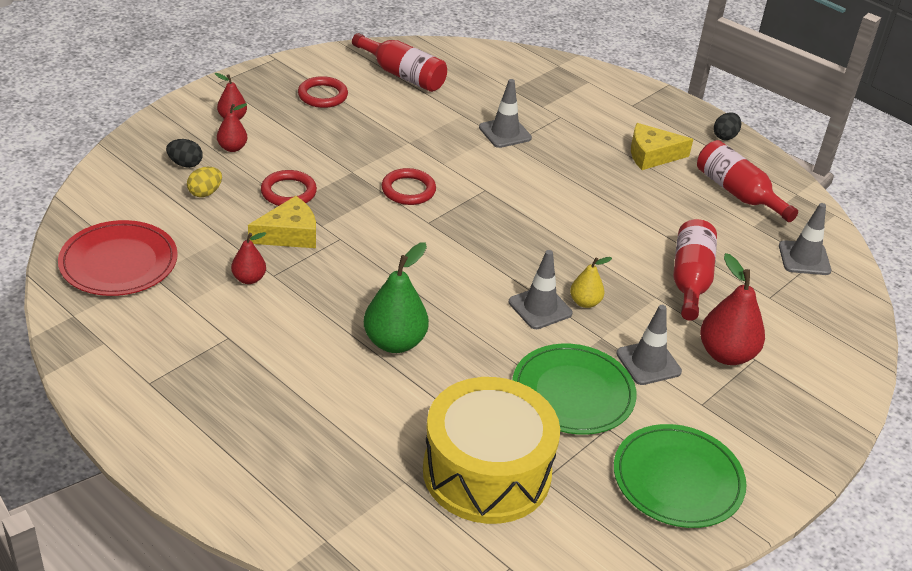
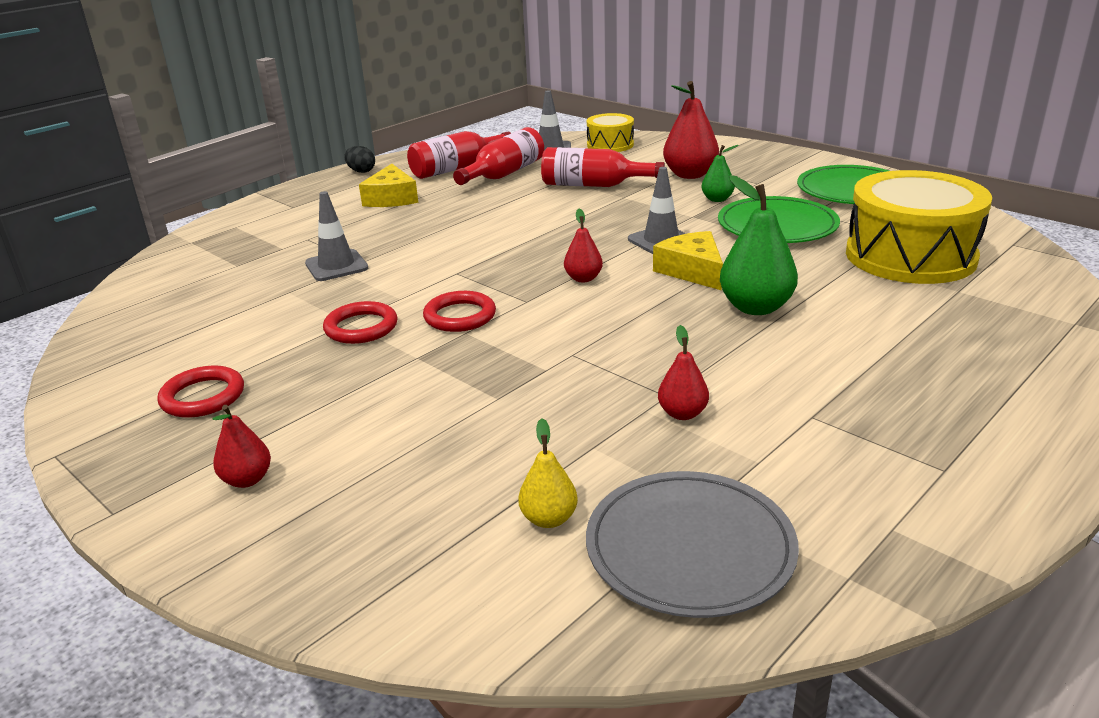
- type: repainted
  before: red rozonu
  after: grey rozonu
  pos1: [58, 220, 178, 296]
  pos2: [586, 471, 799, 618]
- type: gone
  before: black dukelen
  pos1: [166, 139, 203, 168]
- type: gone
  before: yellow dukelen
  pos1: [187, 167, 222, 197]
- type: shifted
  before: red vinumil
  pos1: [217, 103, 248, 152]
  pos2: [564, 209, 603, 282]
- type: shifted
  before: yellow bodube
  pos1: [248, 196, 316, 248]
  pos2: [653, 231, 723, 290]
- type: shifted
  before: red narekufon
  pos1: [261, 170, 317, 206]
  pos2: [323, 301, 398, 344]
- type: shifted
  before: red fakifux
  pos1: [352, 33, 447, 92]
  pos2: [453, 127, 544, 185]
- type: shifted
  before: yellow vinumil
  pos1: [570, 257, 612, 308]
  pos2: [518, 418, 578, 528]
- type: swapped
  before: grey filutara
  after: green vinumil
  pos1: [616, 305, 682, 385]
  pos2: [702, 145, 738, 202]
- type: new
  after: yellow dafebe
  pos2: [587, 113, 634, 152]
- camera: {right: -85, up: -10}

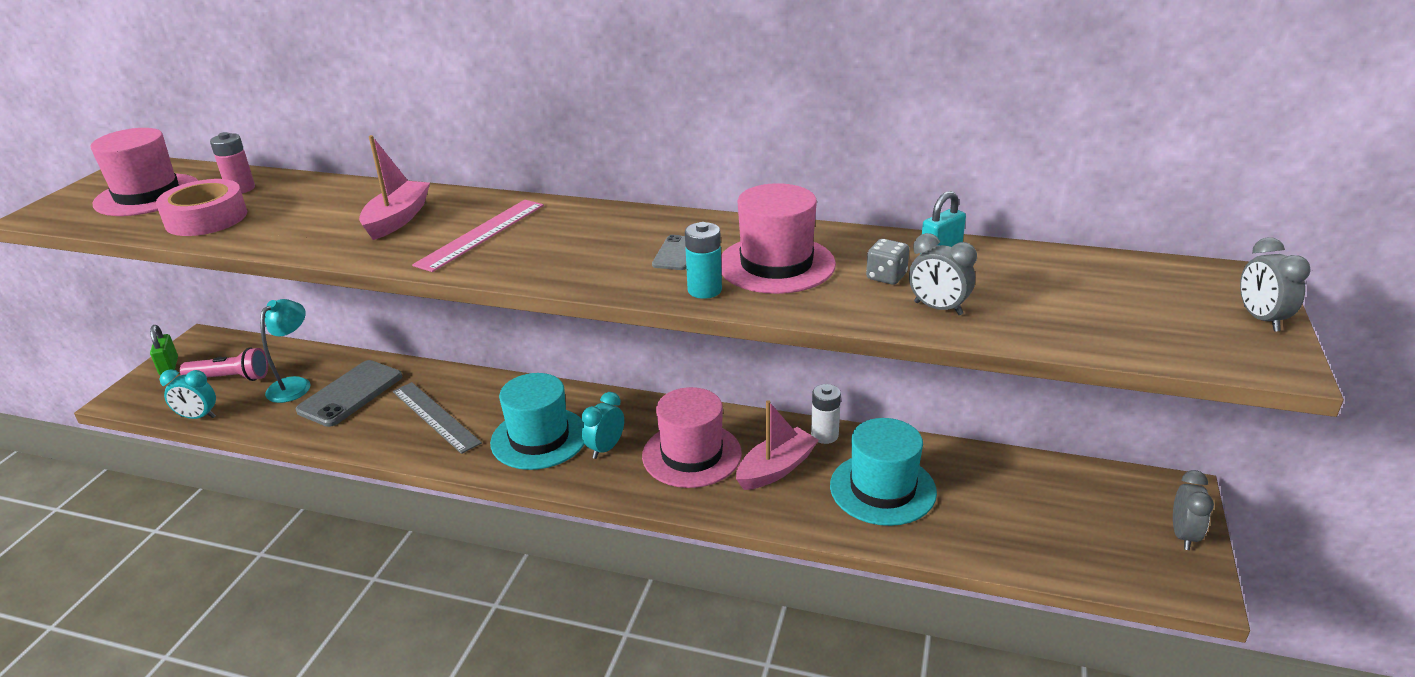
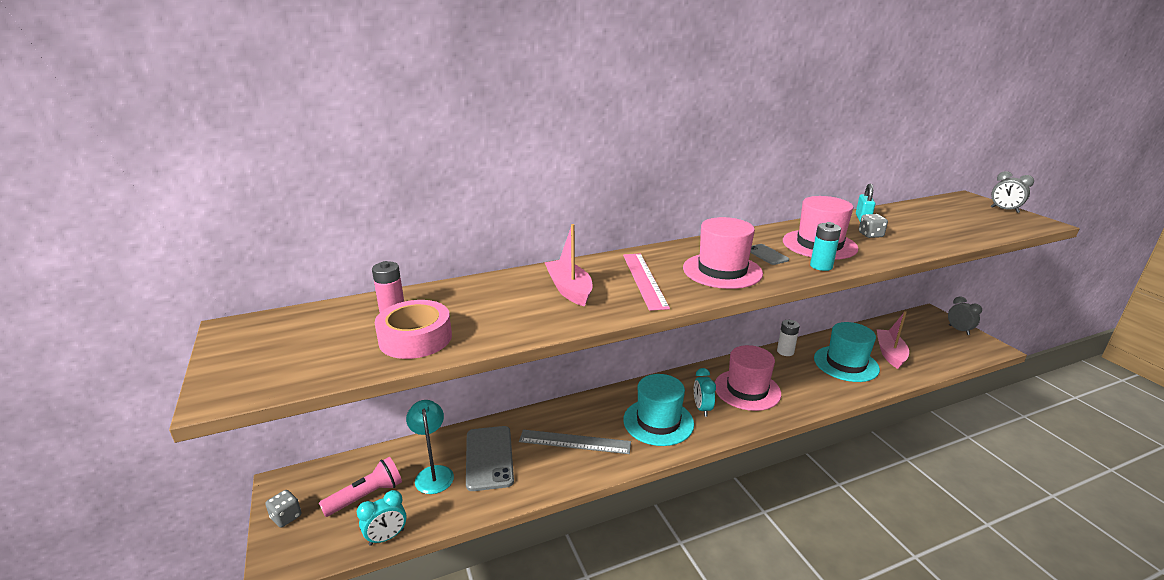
- type: shifted
  before: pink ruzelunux
  pos1: [91, 128, 199, 216]
  pos2: [683, 217, 763, 289]
- type: swapped
  before: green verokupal
  after: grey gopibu
  pos1: [150, 325, 178, 375]
  pos2: [265, 490, 302, 528]
- type: shifted
  before: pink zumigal
  pos1: [736, 400, 819, 490]
  pos2: [877, 311, 909, 369]
- type: gone
  before: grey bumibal
  pos1: [909, 233, 977, 315]
- camera: {right: -40, up: -5}

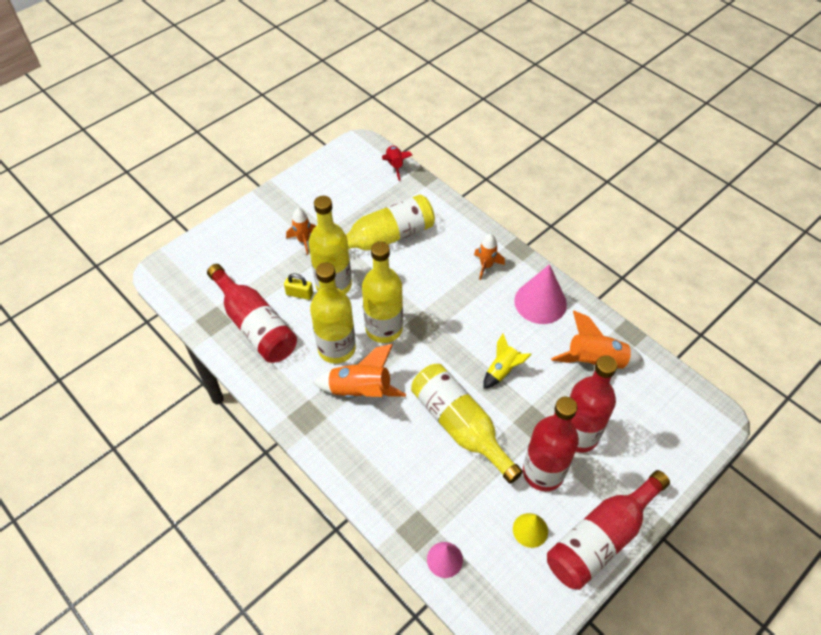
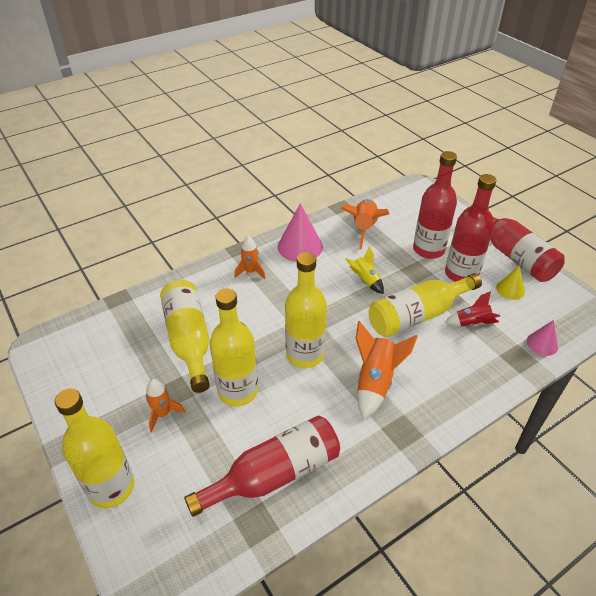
- type: gone
  before: yellow verokupal
  pos1: [284, 273, 313, 300]
- type: shifted
  before: yellow fakifux
  pos1: [310, 263, 356, 364]
  pos2: [55, 388, 134, 508]
- type: shifted
  before: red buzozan
  pos1: [382, 145, 413, 181]
  pos2: [445, 291, 500, 326]
- camera: {right: -80, up: -10}

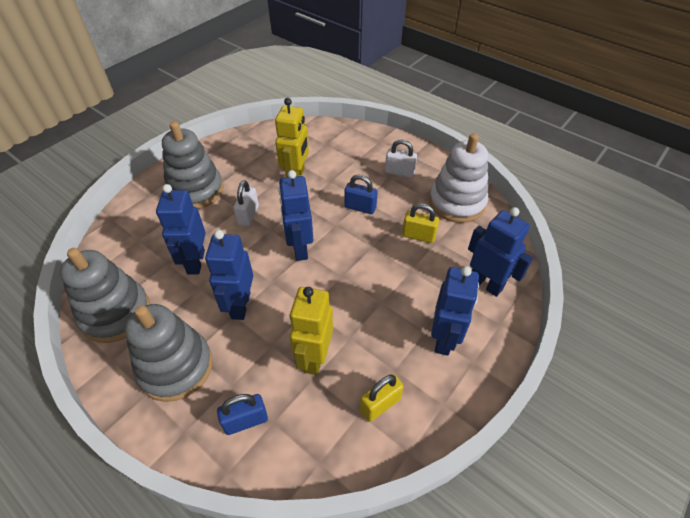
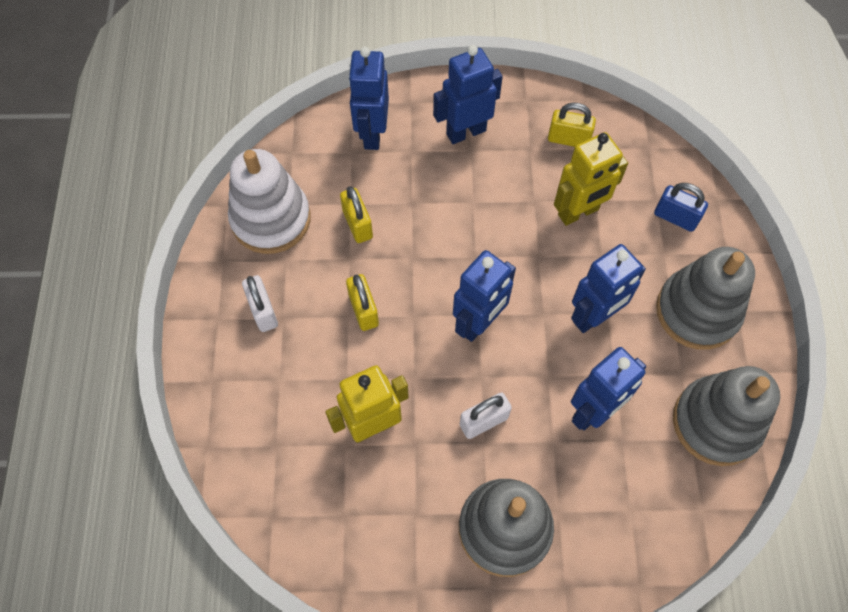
- type: repainted
  before: blue verokupal
  after: yellow verokupal
  pos1: [344, 175, 378, 214]
  pos2: [346, 274, 379, 331]
- camera: {right: -130, up: 15}

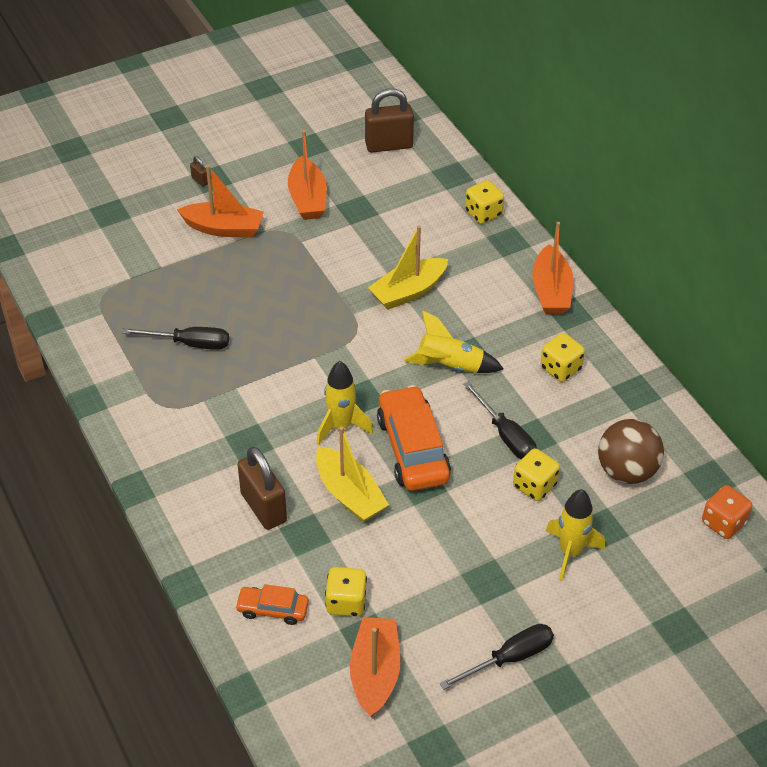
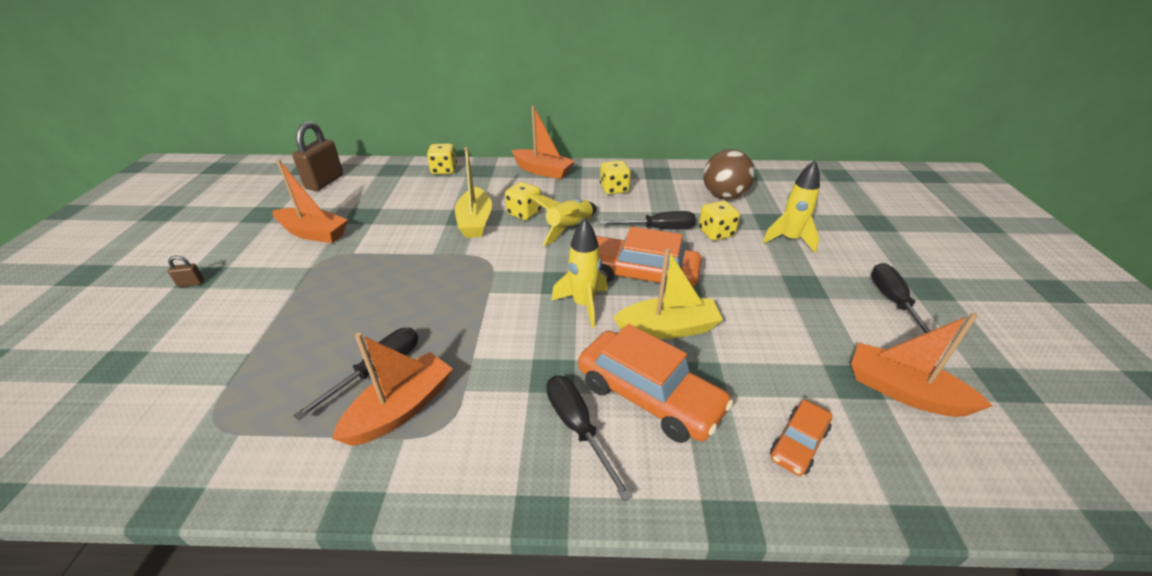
- type: shifted
  before: orange zumigal
  pos1: [177, 165, 264, 238]
  pos2: [332, 333, 453, 446]
- type: swapped
  before: brown verokupal
  after: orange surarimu
  pos1: [238, 447, 287, 530]
  pos2: [578, 324, 733, 443]
- type: shifted
  before: yellow gopibu
  pos1: [325, 567, 367, 617]
  pos2: [505, 182, 542, 220]
- type: gone
  before: orange gopibu
  pos1: [702, 485, 752, 539]
- type: new
  after: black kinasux
  pos2: [547, 375, 633, 501]
- camera: {right: -60, up: -10}

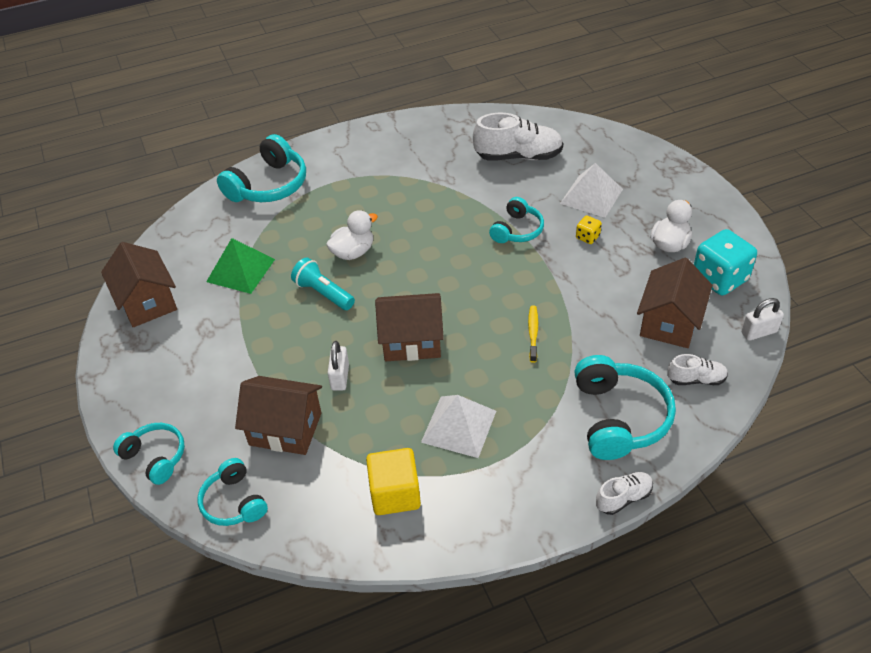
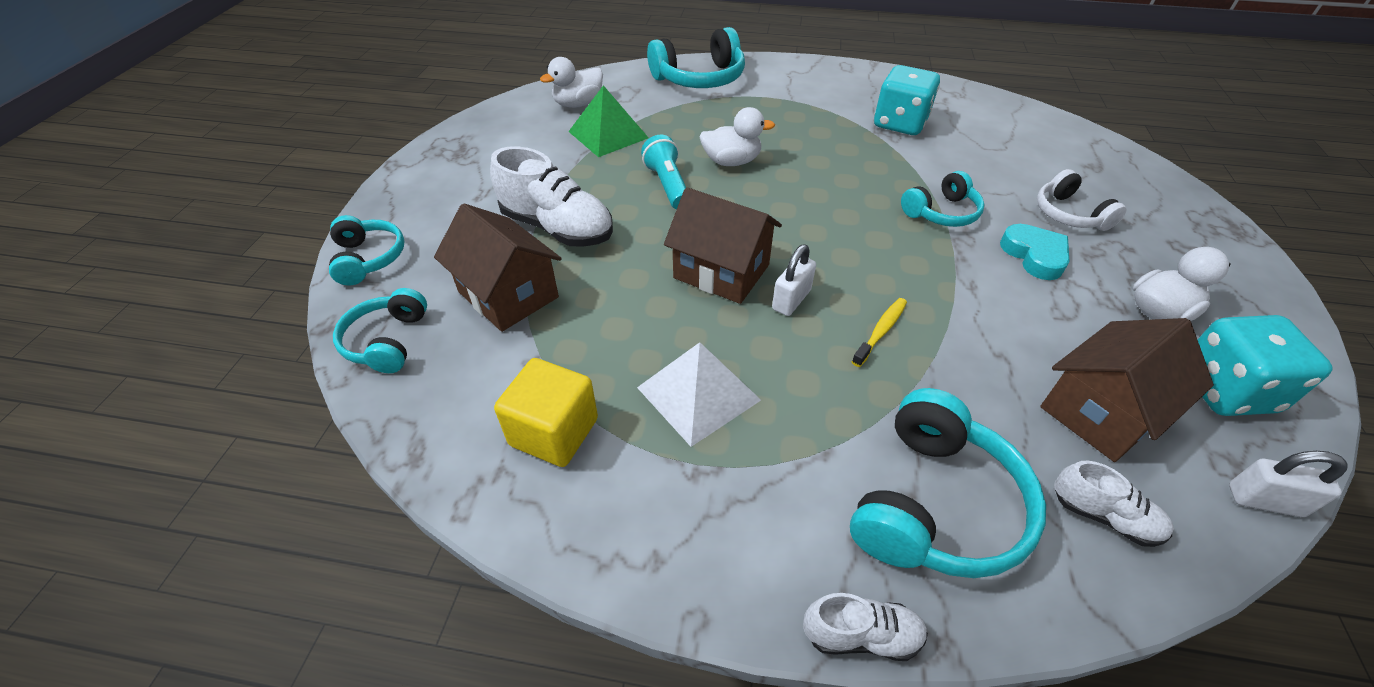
- type: gone
  before: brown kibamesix
  pos1: [101, 242, 177, 327]
- type: shifted
  before: white verokupal
  pos1: [328, 341, 349, 391]
  pos2: [772, 244, 816, 316]
- type: shifted
  before: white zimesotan
  pos1: [473, 113, 563, 161]
  pos2: [490, 146, 613, 247]
- type: swapped
  before: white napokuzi
  after: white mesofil
  pos1: [560, 163, 623, 218]
  pos2: [1037, 169, 1127, 231]
- type: swapped
  before: yellow gopibu
  after: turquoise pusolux
  pos1: [576, 216, 602, 244]
  pos2: [1000, 224, 1069, 280]
- type: new
  after: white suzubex
  pos2: [540, 57, 603, 108]
- type: new
  after: turquoise gopibu
  pos2: [874, 65, 940, 135]
- camera: {right: 30, up: 0}

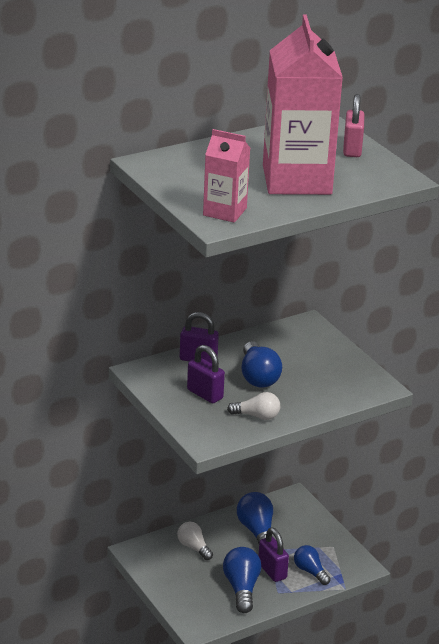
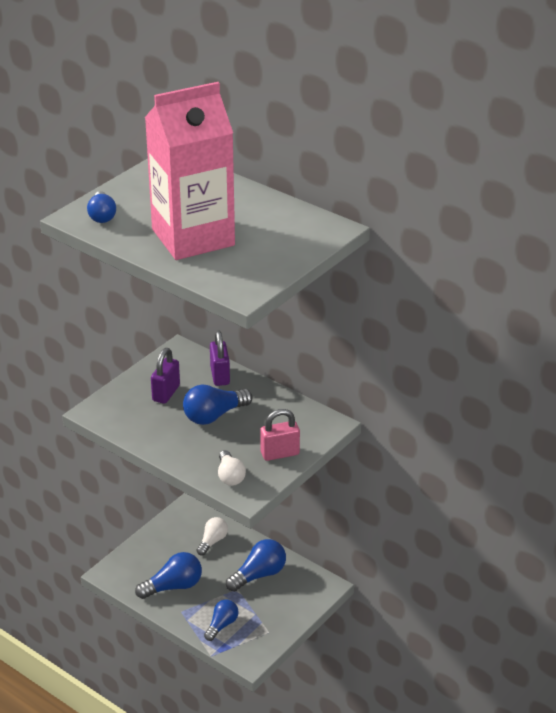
- type: swapped
  before: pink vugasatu
  after: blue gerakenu
  pos1: [203, 129, 250, 223]
  pos2: [87, 191, 116, 223]
- type: shifted
  before: white gerakenu
  pos1: [227, 392, 280, 420]
  pos2: [218, 450, 246, 486]
- type: gone
  before: purple verokupal
  pos1: [258, 528, 289, 582]
- type: shifted
  before: pink verokupal
  pos1: [343, 94, 365, 157]
  pos2: [260, 409, 300, 461]
- camera: {right: 70, up: 5}

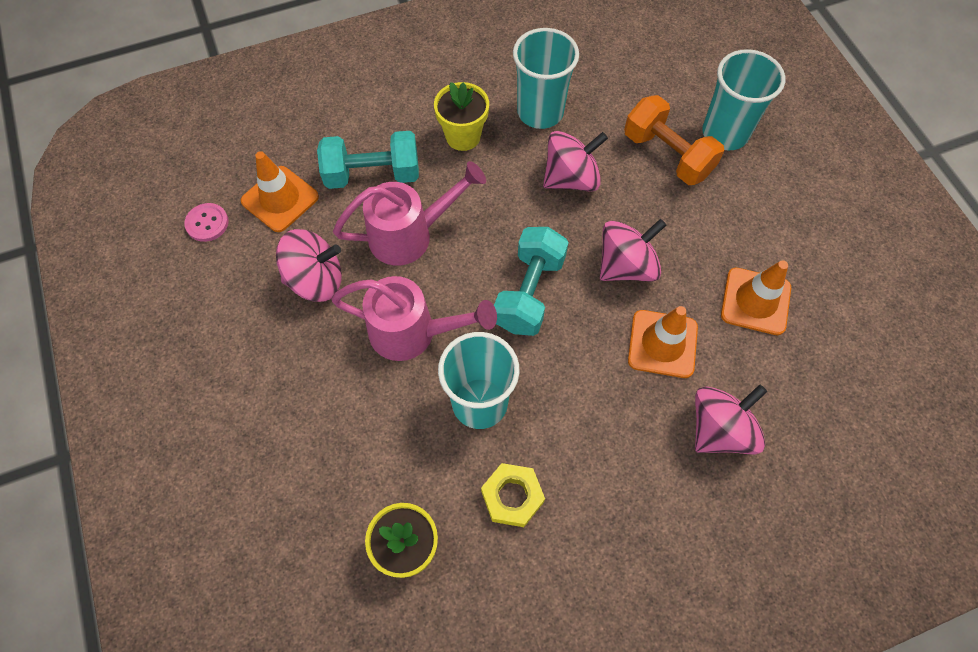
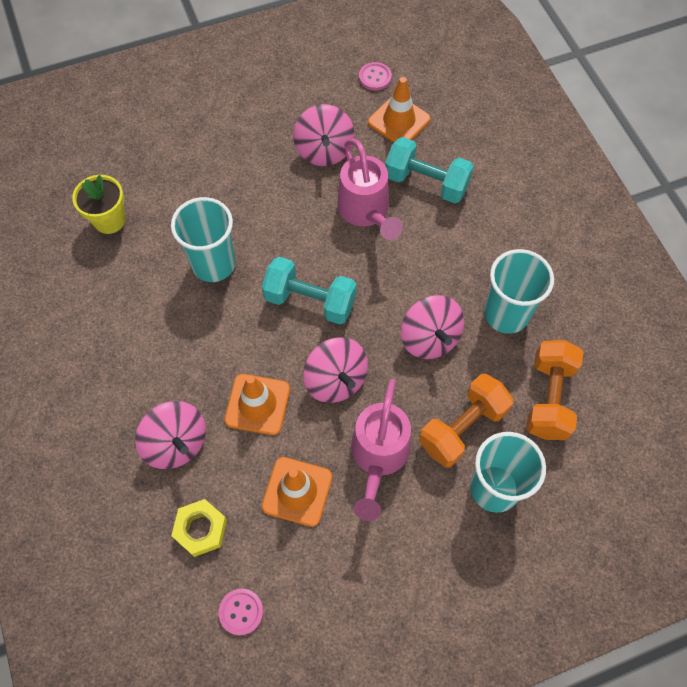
- type: rotated
  before: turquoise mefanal
  pos1: [317, 131, 419, 189]
  pos2: [385, 137, 474, 203]
  turn: -60
- type: shifted
  before: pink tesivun
  pos1: [331, 276, 497, 361]
  pos2: [351, 379, 411, 521]
- type: gone
  before: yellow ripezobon
  pos1: [434, 82, 489, 151]
- type: shifted
  before: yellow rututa
  pos1: [481, 463, 545, 527]
  pos2: [171, 499, 227, 557]
- type: new
  after: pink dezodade
  pos2: [218, 589, 263, 636]
- type: new
  after: orange mefanal
  pos2: [526, 340, 583, 440]
- camera: {right: 90, up: 0}

